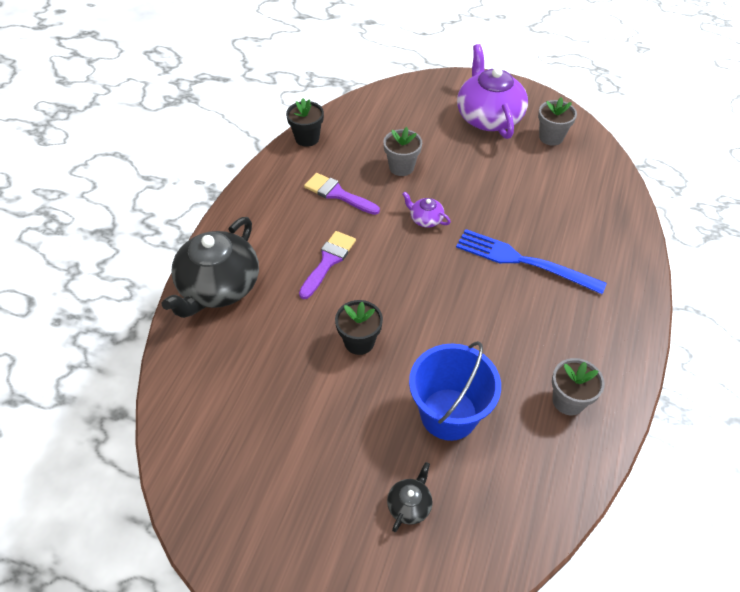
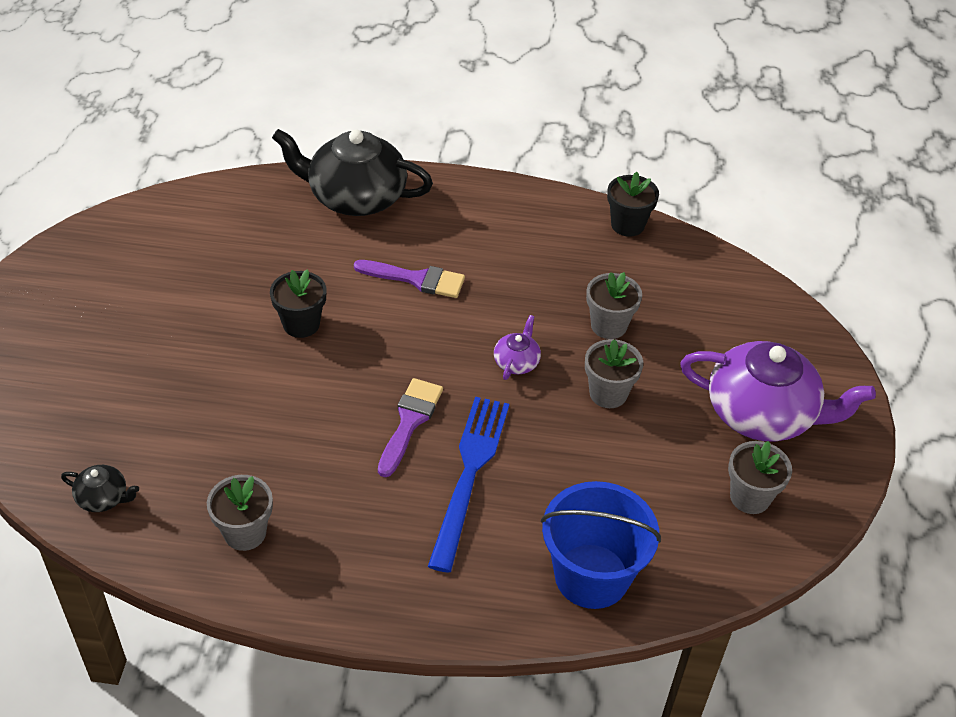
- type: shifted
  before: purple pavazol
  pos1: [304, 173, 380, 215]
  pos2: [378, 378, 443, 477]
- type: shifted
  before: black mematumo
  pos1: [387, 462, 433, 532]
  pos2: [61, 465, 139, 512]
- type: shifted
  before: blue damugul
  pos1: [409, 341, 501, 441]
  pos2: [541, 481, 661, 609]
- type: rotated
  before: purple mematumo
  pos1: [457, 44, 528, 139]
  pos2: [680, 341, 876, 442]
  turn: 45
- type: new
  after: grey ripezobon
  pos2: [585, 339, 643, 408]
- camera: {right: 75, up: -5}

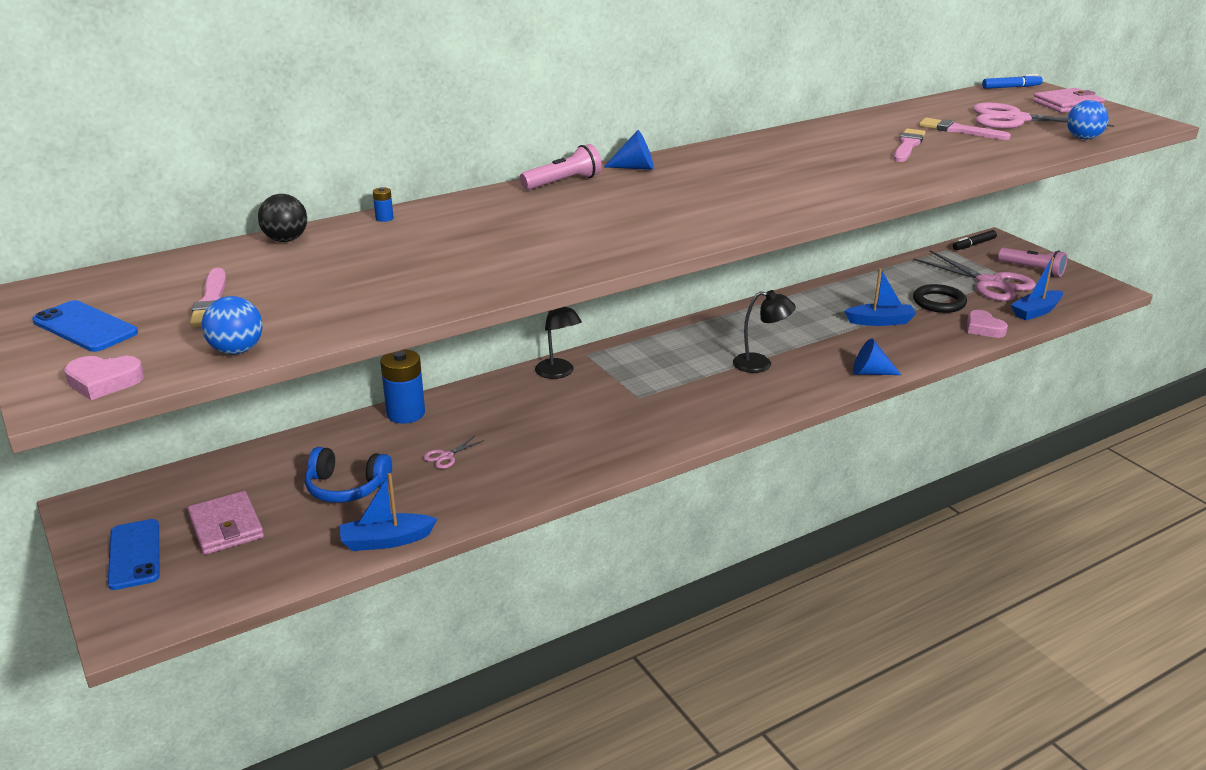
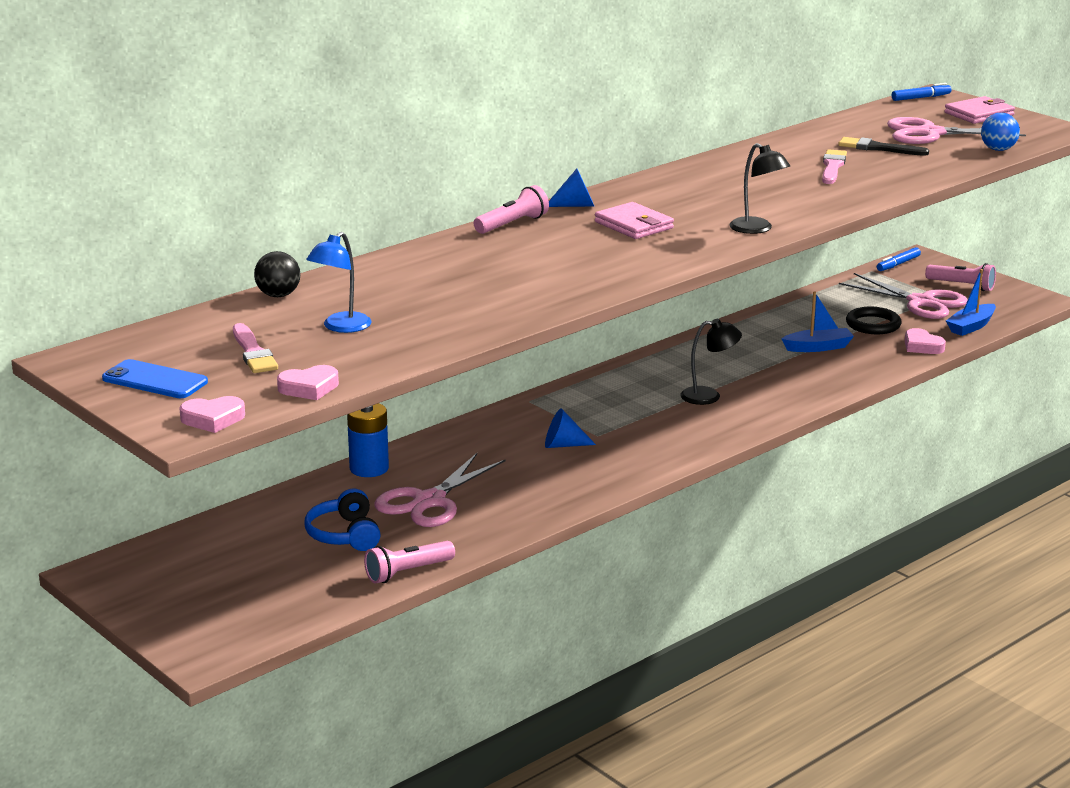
- type: gone
  before: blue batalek
  pos1: [108, 519, 159, 590]
- type: shifted
  before: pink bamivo
  pos1: [187, 491, 264, 555]
  pos2: [595, 202, 674, 239]
- type: swapped
  before: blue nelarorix
  after: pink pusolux
  pos1: [201, 296, 263, 354]
  pos2: [277, 365, 339, 400]
- type: rotated
  before: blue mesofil
  pos1: [305, 447, 392, 503]
  pos2: [305, 489, 381, 551]
  turn: 75
- type: swapped
  before: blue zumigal
  after: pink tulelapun
  pos1: [340, 473, 437, 551]
  pos2: [364, 541, 455, 584]
- type: gone
  before: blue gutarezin
  pos1: [373, 187, 394, 222]
- type: scaled
  before: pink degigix
  pos1: [423, 436, 484, 469]
  pos2: [375, 453, 506, 527]
  scale: 2.48
- type: shifted
  before: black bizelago
  pos1: [535, 307, 582, 379]
  pos2: [729, 143, 790, 234]
- type: shifted
  before: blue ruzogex
  pos1: [853, 338, 901, 375]
  pos2: [545, 408, 596, 448]
- type: repainted
  before: pink pavazol
  after: black pavazol
  pos1: [919, 118, 1011, 140]
  pos2: [838, 137, 929, 156]
- type: repainted
  before: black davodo
  after: blue davodo
  pos1: [953, 230, 997, 250]
  pos2: [877, 247, 921, 271]
- type: new
  after: blue bizelago
  pos2: [306, 232, 372, 333]
- camera: {right: -10, up: -5}

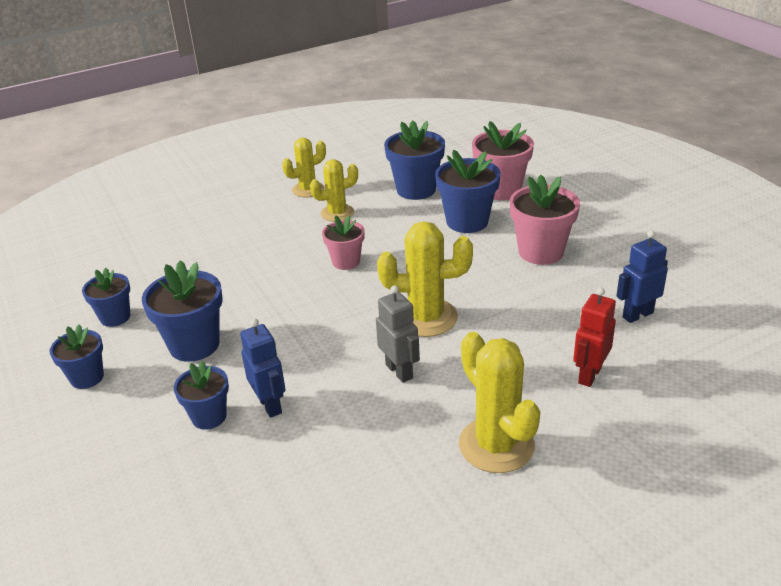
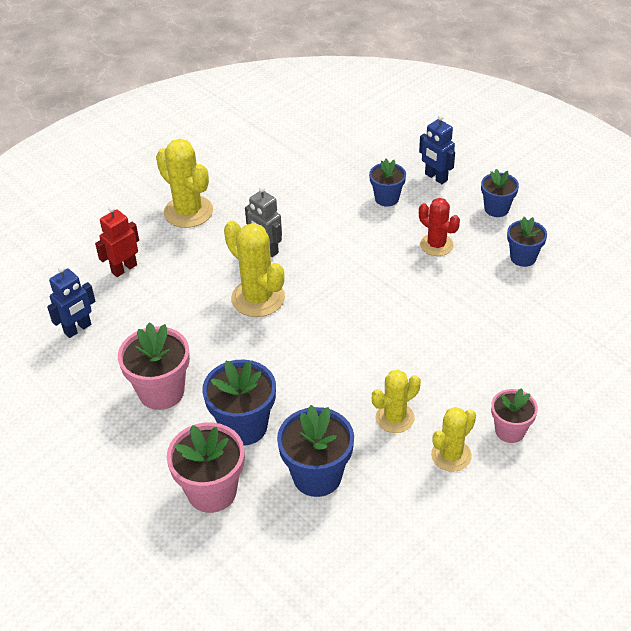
- type: swapped
  before: blue ripezobon
  after: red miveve
  pos1: [142, 260, 223, 362]
  pos2: [419, 198, 460, 256]
- type: shifted
  before: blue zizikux
  pos1: [240, 318, 286, 418]
  pos2: [419, 115, 455, 184]
- type: shifted
  before: pink ripezobon
  pos1: [322, 215, 364, 270]
  pos2: [491, 388, 538, 443]
- type: rotated
  before: yellow miveve
  pos1: [377, 221, 473, 337]
  pos2: [224, 220, 285, 317]
  turn: 60
- type: rotated
  before: red zizikux
  pos1: [573, 287, 616, 387]
  pos2: [95, 206, 139, 277]
  turn: -150
- camera: {right: 165, up: 10}

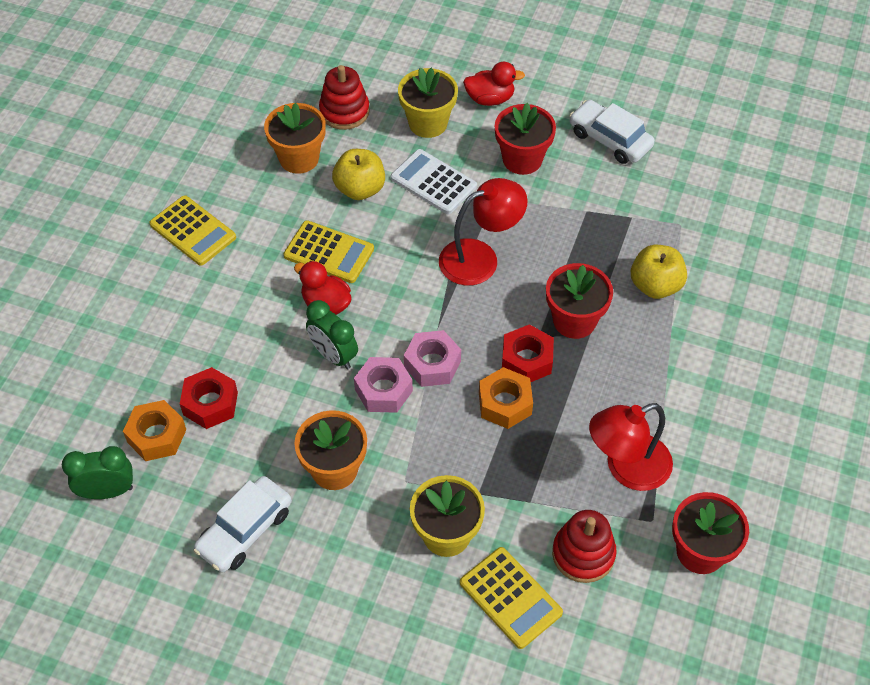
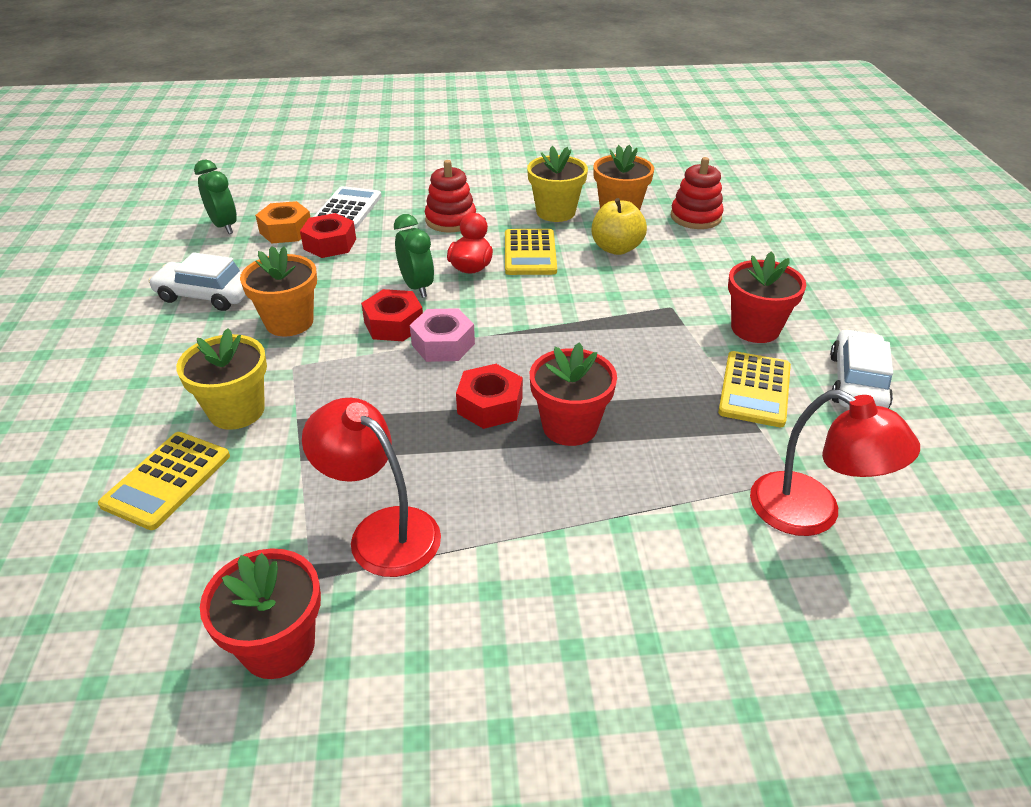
- type: shifted
  before: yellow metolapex
  pos1: [149, 195, 236, 266]
  pos2: [718, 351, 791, 427]
- type: rotated
  before: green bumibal
  pos1: [306, 300, 358, 369]
  pos2: [394, 214, 434, 298]
  turn: 135
- type: repainted
  before: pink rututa
  after: red rututa
  pos1: [354, 357, 413, 413]
  pos2: [361, 289, 423, 341]
- type: shifted
  before: white metolapex
  pos1: [391, 149, 477, 214]
  pos2: [314, 186, 382, 229]
- type: shifted
  before: yellow ripezobon
  pos1: [398, 68, 458, 138]
  pos2: [527, 146, 588, 222]
- type: shifted
  before: red bizelago
  pos1: [439, 178, 528, 286]
  pos2: [750, 390, 920, 536]
- type: gone
  before: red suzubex
  pos1: [463, 62, 525, 106]
- type: gone
  before: orange rututa
  pos1: [479, 367, 533, 429]
- type: shifted
  before: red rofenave
  pos1: [552, 510, 617, 583]
  pos2: [425, 160, 476, 232]
- type: gone
  before: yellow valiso
  pos1: [631, 245, 687, 299]
- camera: {right: 65, up: -15}

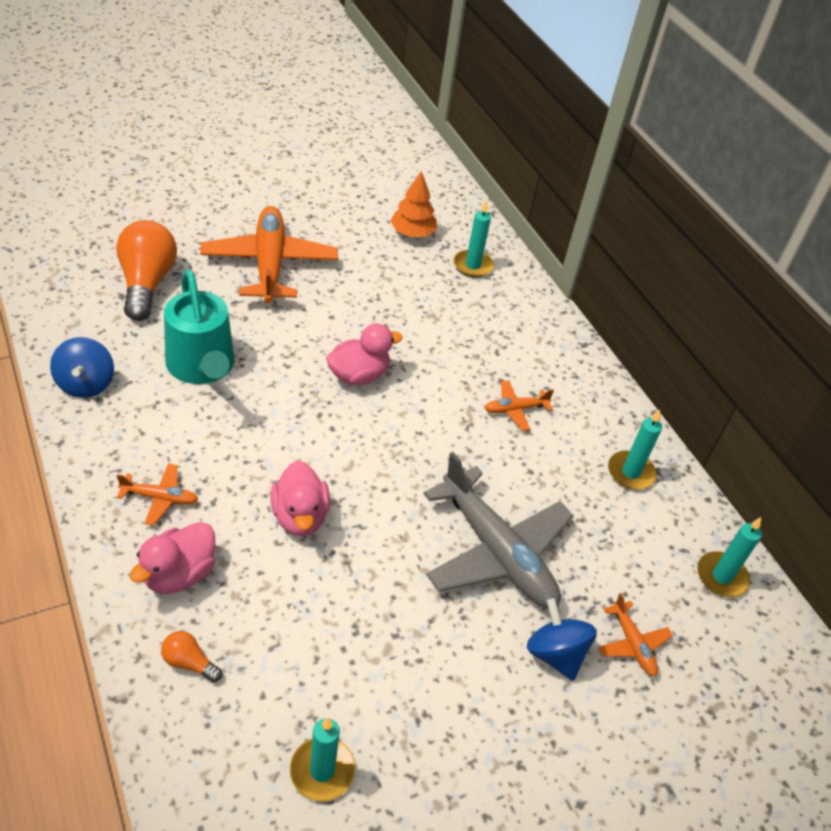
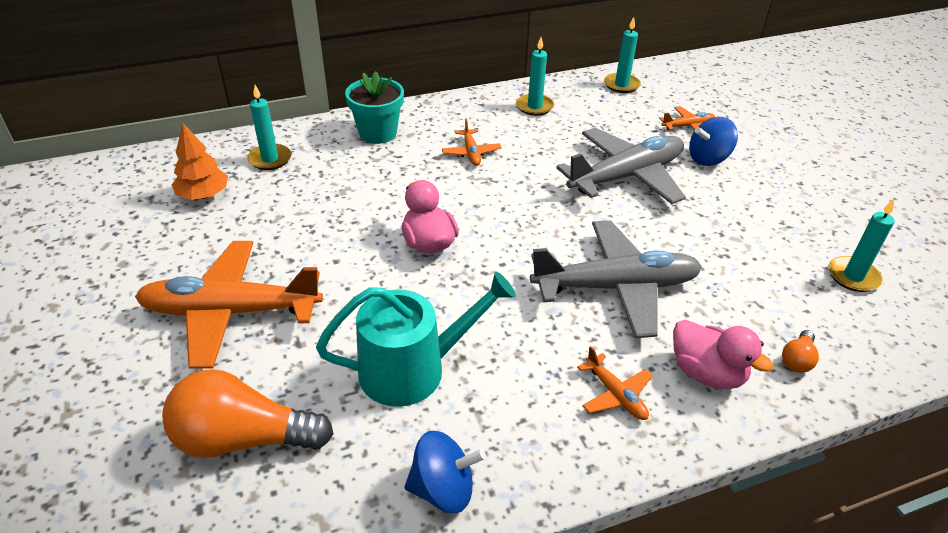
- type: rotated
  before: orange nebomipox
  pos1: [117, 463, 199, 526]
  pos2: [577, 346, 653, 420]
  turn: 135
- type: swapped
  before: pink suzubex
  after: grey nebomipox
  pos1: [270, 460, 330, 536]
  pos2: [530, 220, 702, 338]
- type: new
  after: turquoise ripezobon
  pos2: [345, 71, 404, 144]
- camera: {right: -80, up: -5}

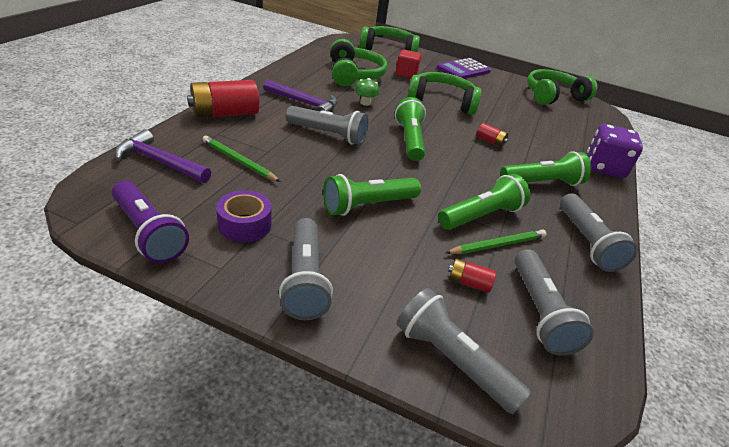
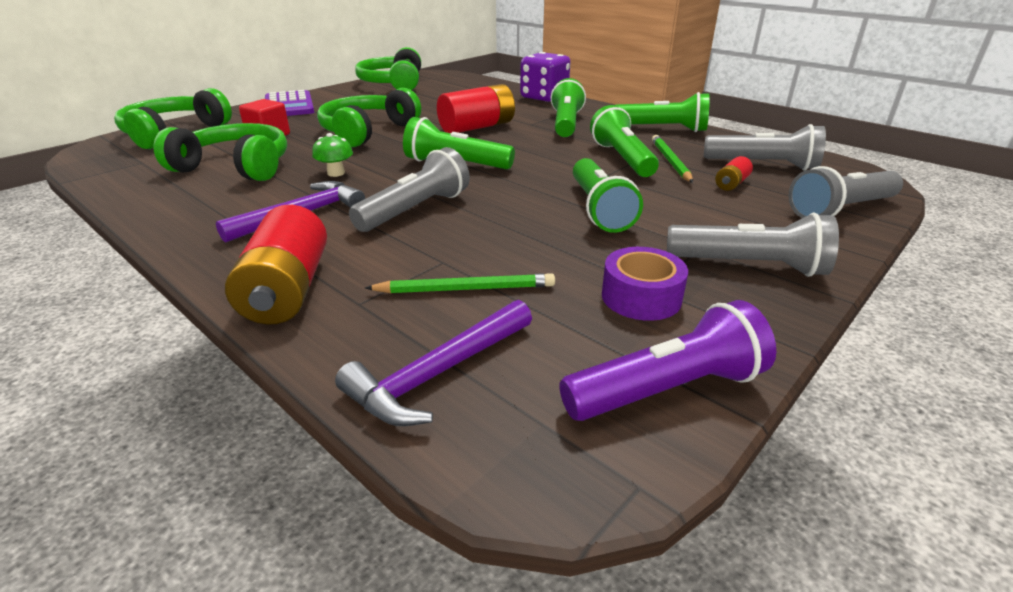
- type: rotated
  before: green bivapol
  pos1: [202, 136, 281, 182]
  pos2: [365, 273, 555, 293]
  turn: -150
- type: scaled
  before: red gutarezin
  pos1: [477, 123, 509, 147]
  pos2: [437, 84, 515, 133]
  scale: 2.08
- type: repainted
  before: grey tulelapun
  after: green tulelapun
  pos1: [560, 193, 638, 272]
  pos2: [615, 92, 710, 132]
- camera: {right: -65, up: -5}

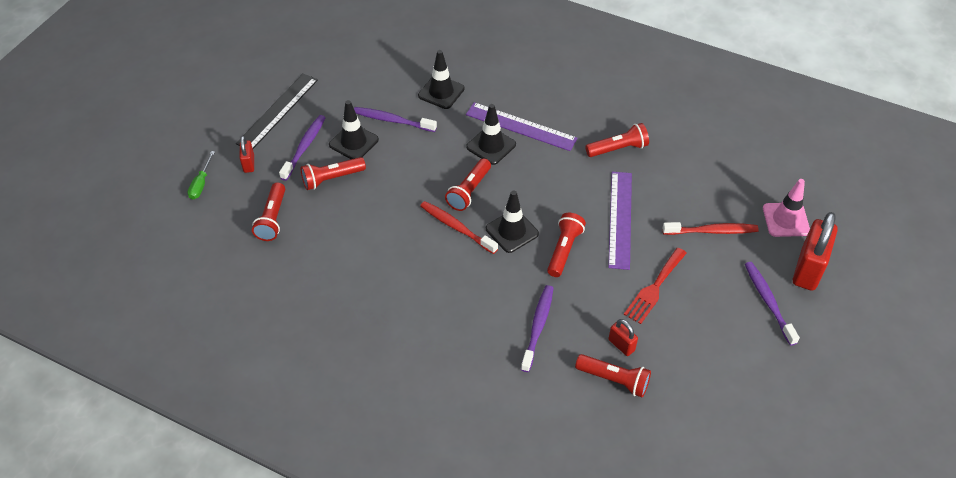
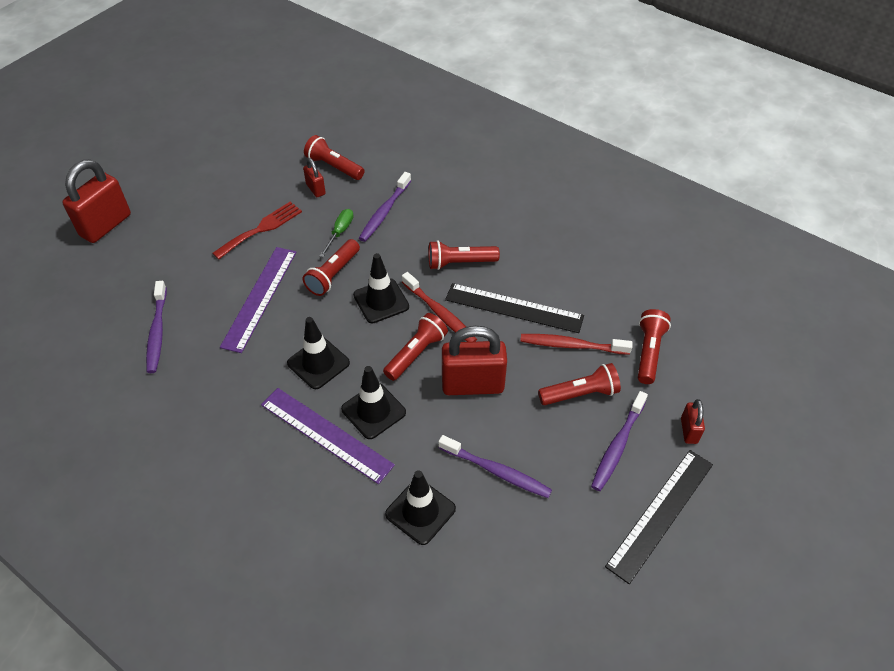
- type: shifted
  before: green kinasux
  pos1: [187, 151, 215, 200]
  pos2: [320, 209, 353, 257]
- type: shifted
  before: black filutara
  pos1: [329, 100, 379, 159]
  pos2: [287, 317, 350, 389]
- type: shifted
  before: red tulelapun
  pos1: [585, 123, 649, 157]
  pos2: [428, 240, 500, 270]
- type: shifted
  before: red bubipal
  pos1: [662, 222, 759, 235]
  pos2: [520, 334, 632, 355]
- type: shifted
  before: purple bubipal
  pos1: [745, 262, 800, 346]
  pos2: [146, 281, 167, 373]
- type: gone
  before: pink filutara
  pos1: [763, 179, 810, 237]
- type: new
  after: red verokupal
  pos2: [442, 326, 507, 395]
- type: new
  after: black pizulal
  pos2: [445, 283, 584, 333]
- camera: {right: -170, up: 0}

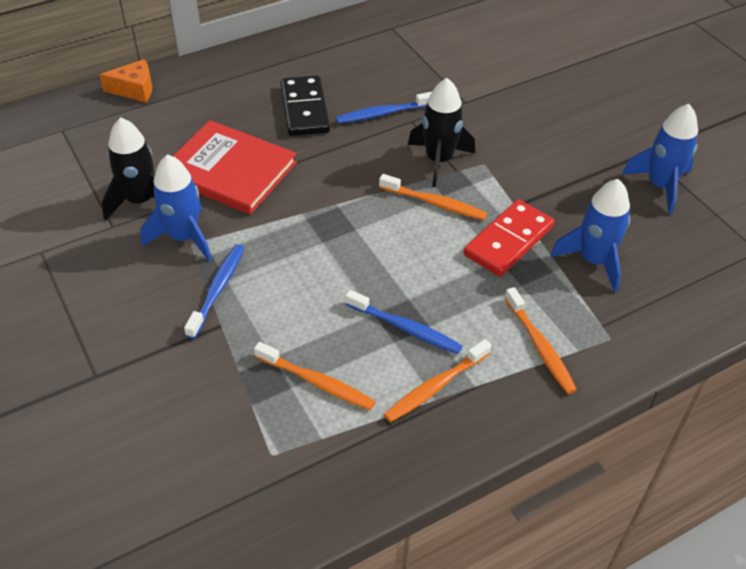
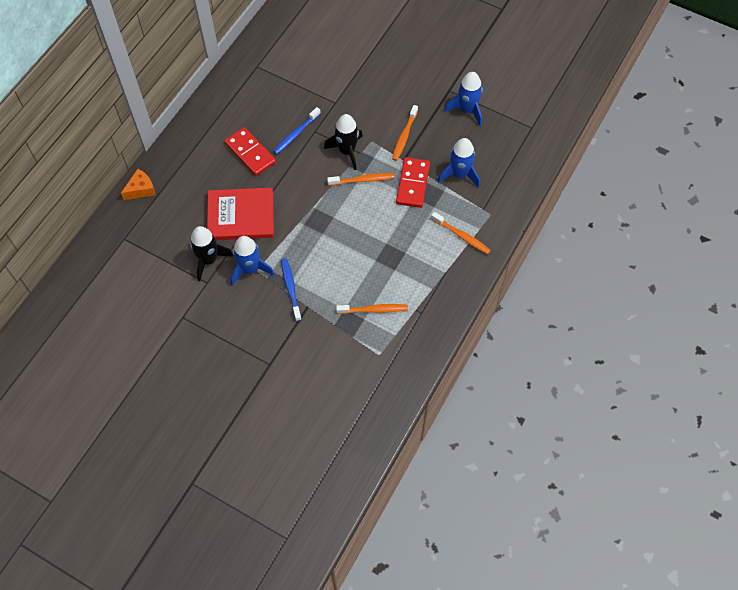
- type: repainted
  before: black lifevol
  after: red lifevol
  pos1: [280, 75, 330, 136]
  pos2: [224, 127, 276, 176]
- type: gone
  before: blue bubipal
  pos1: [345, 290, 463, 354]
- type: shifted
  before: orange bubipal
  pos1: [383, 339, 492, 422]
  pos2: [392, 105, 418, 161]
- camera: {right: -30, up: 15}

